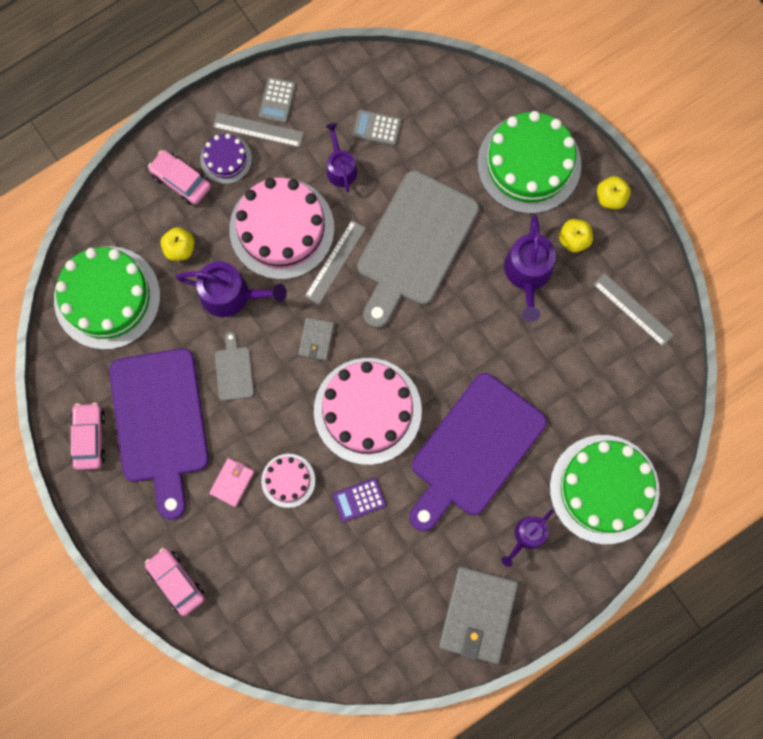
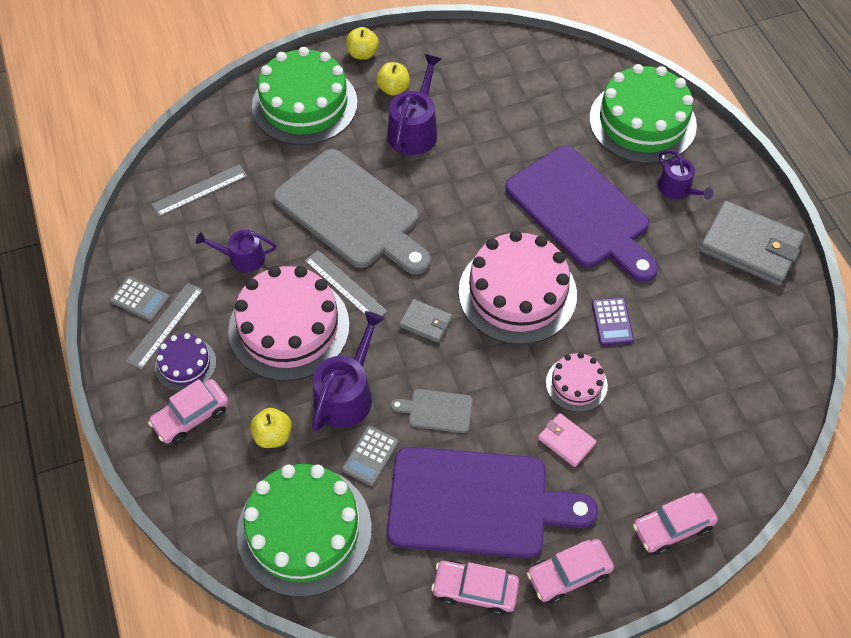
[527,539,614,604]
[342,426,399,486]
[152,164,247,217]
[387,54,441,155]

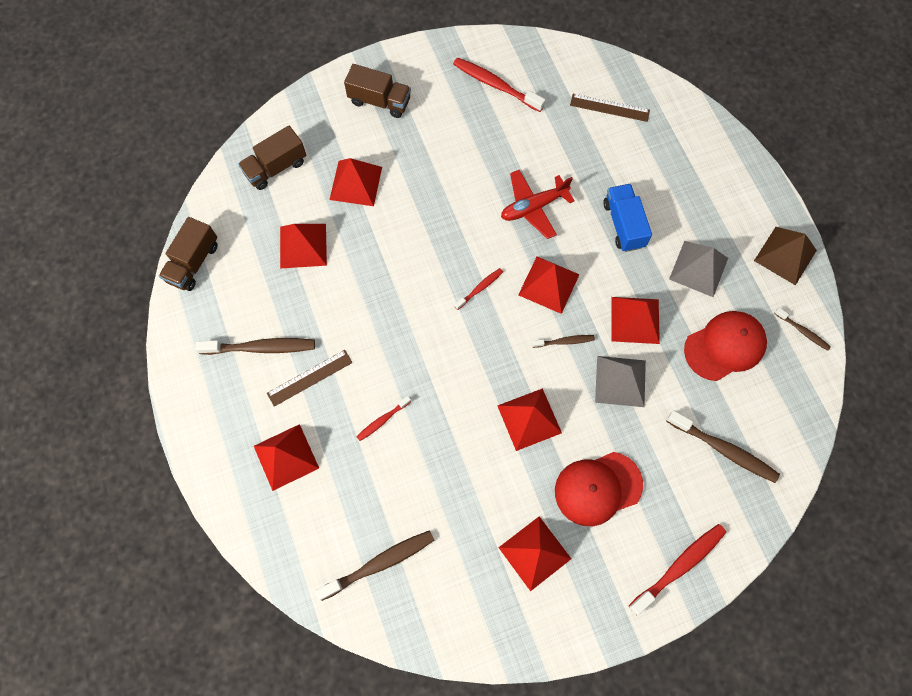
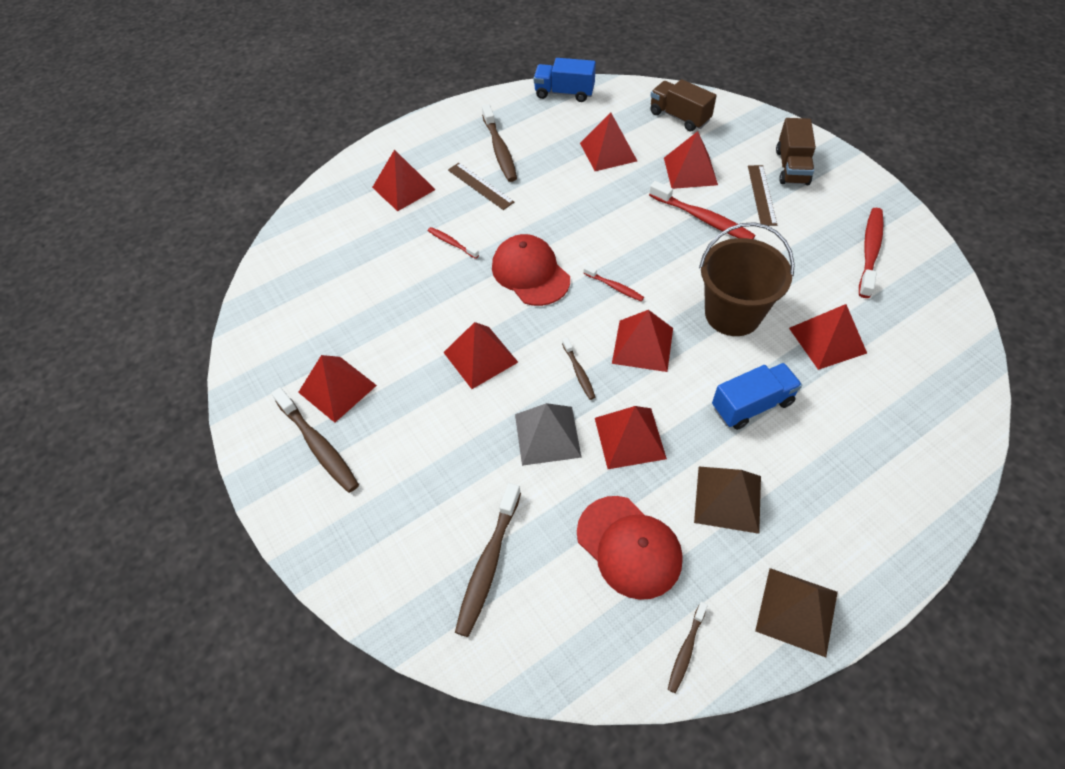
[789,304,867,370]
[271,387,359,493]
[492,234,570,306]
[748,165,777,226]
[649,181,755,239]
[699,222,794,336]
[534,58,596,102]
[694,467,761,534]

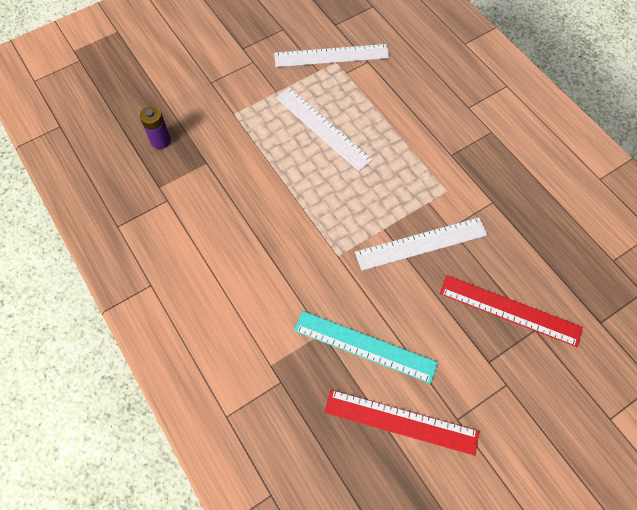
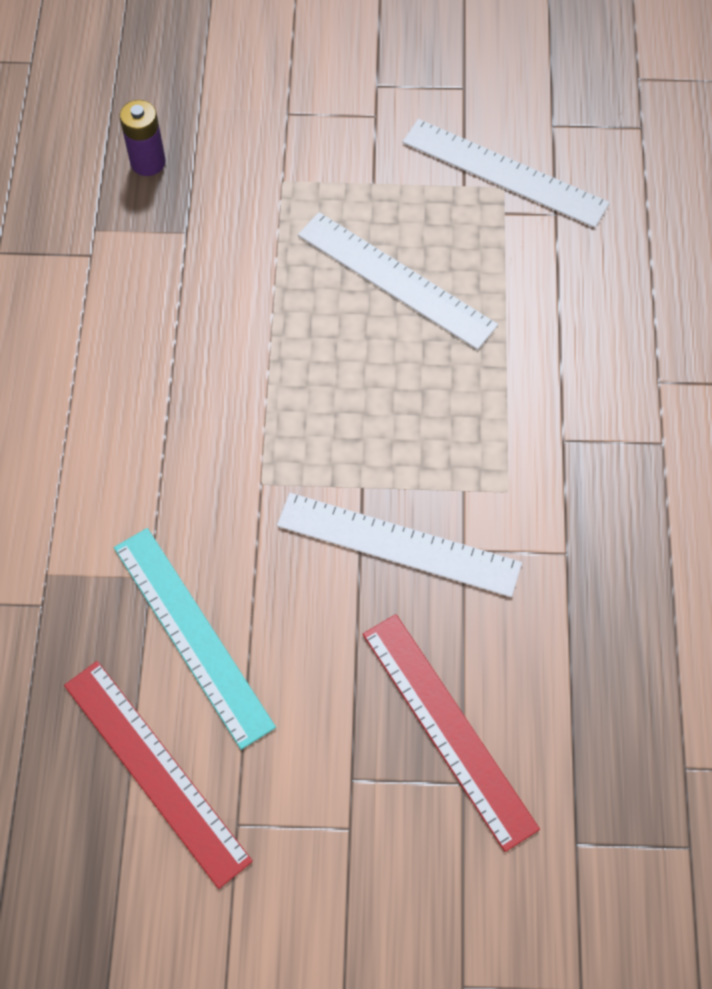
[298,212,498,350]

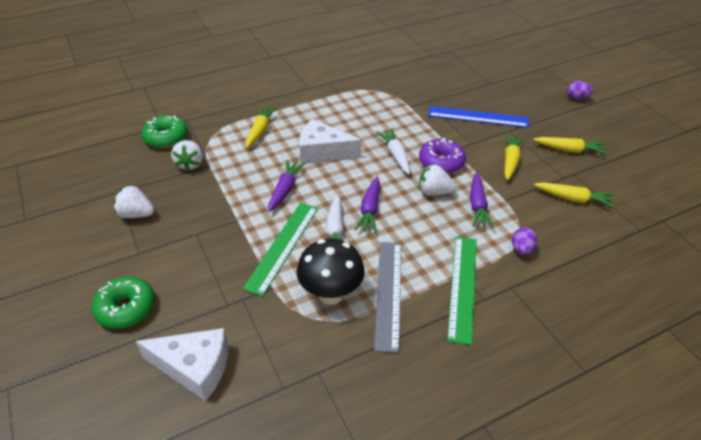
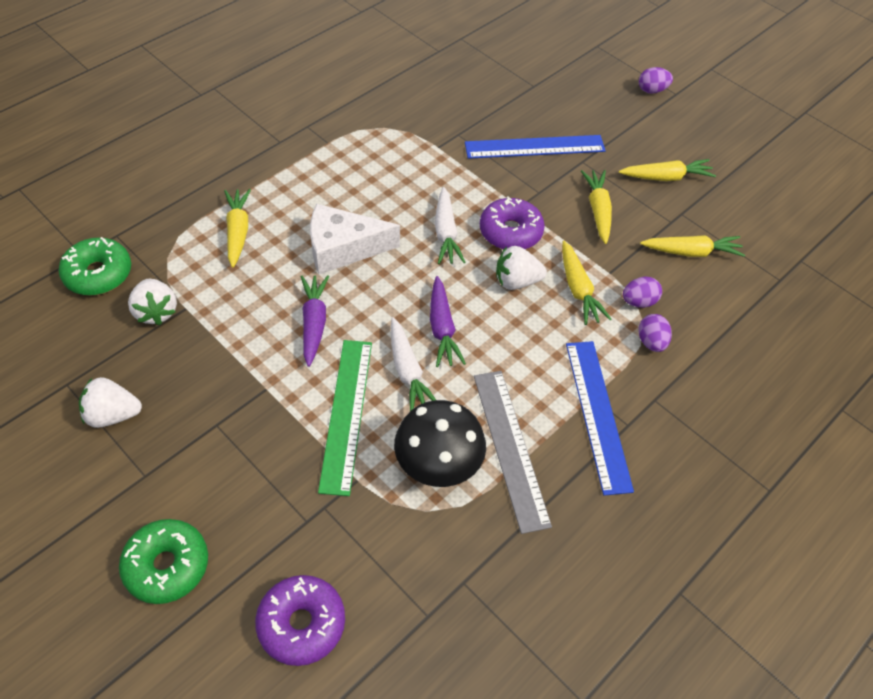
[623,277,662,308]
[255,575,345,666]
[566,341,634,495]
[562,241,612,325]
[435,187,465,264]

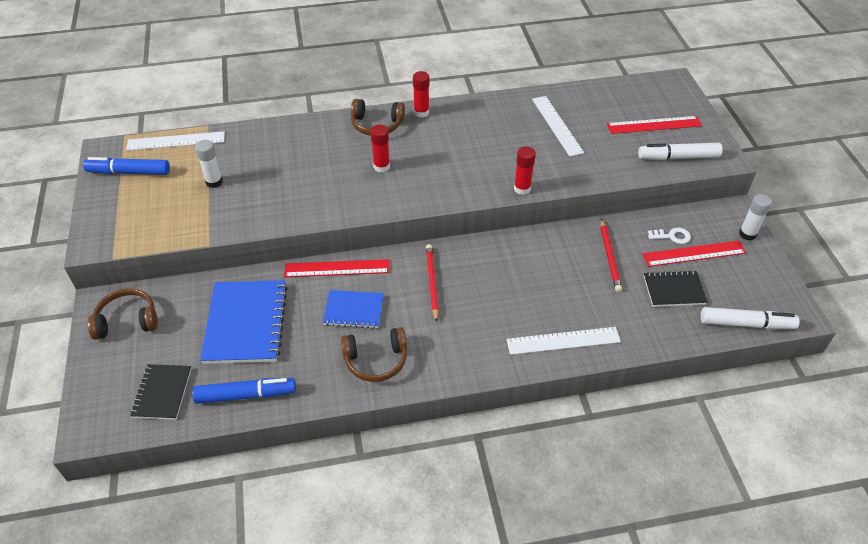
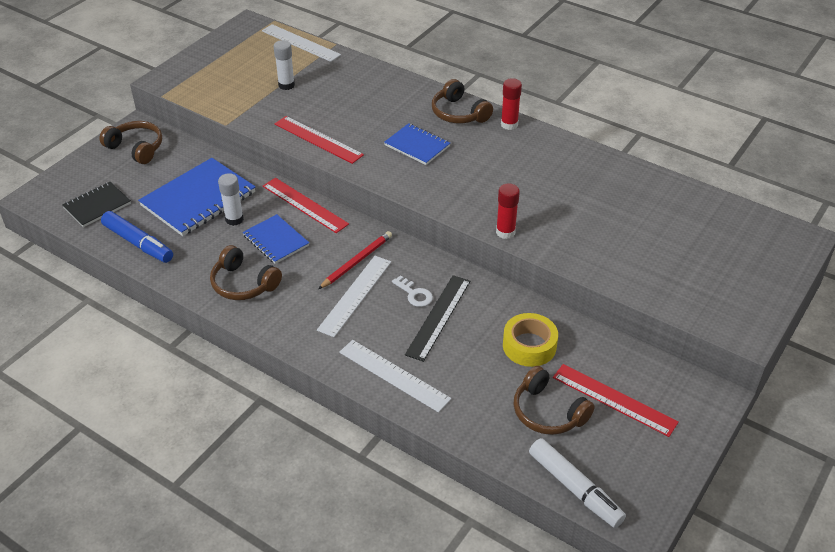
[83,157,170,175] (first image)
[638,143,723,160] (first image)
[405,275,470,362]
[317,256,391,337]
[274,116,364,164]
[392,275,433,307]
[218,173,244,226]
[384,123,450,165]
[503,313,558,367]
[514,366,595,435]

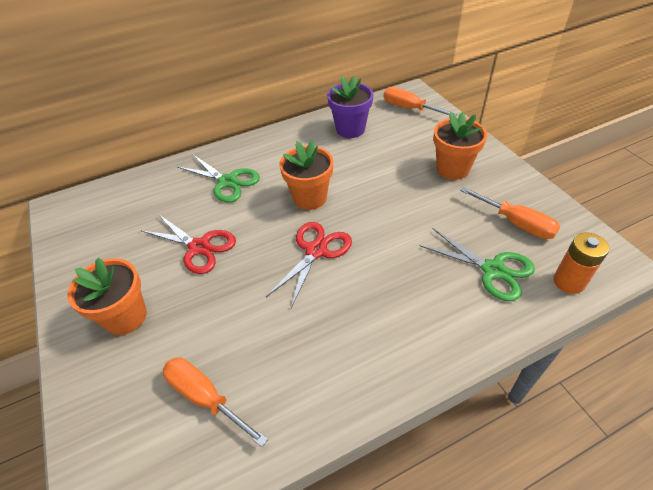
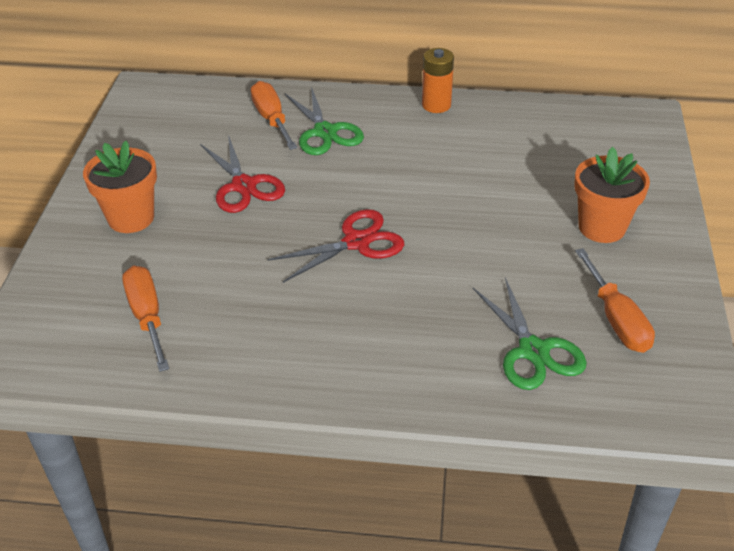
[279,140,333,210] (first image)
[327,76,374,138] (first image)
[251,81,297,150]
[422,48,454,113]

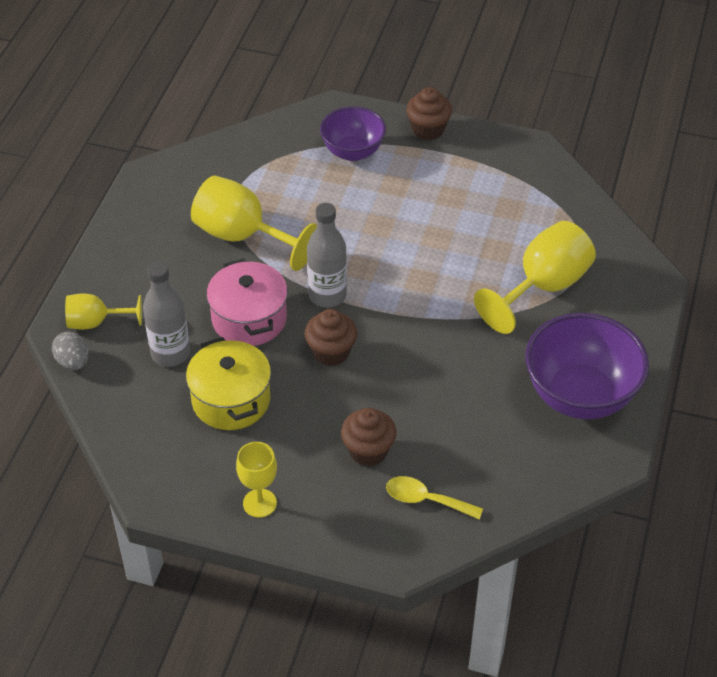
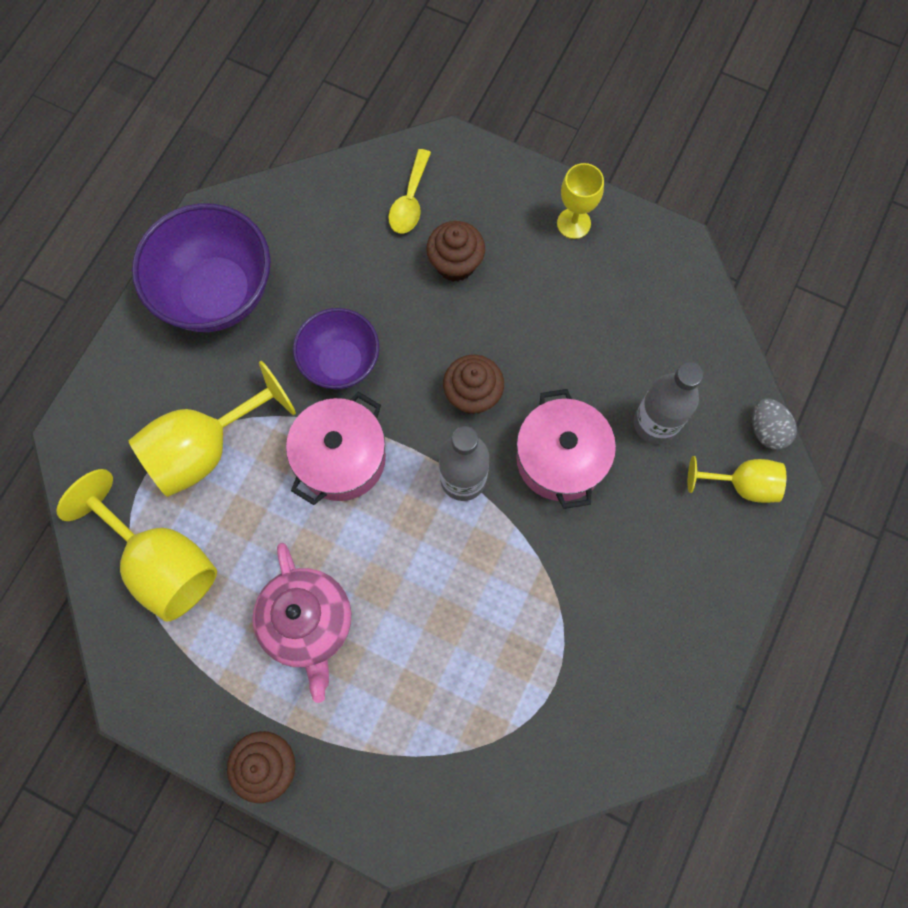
[186,337,271,430] (first image)
[252,543,351,703]
[286,392,386,505]
[56,469,217,622]
[293,308,379,389]
[388,149,431,233]

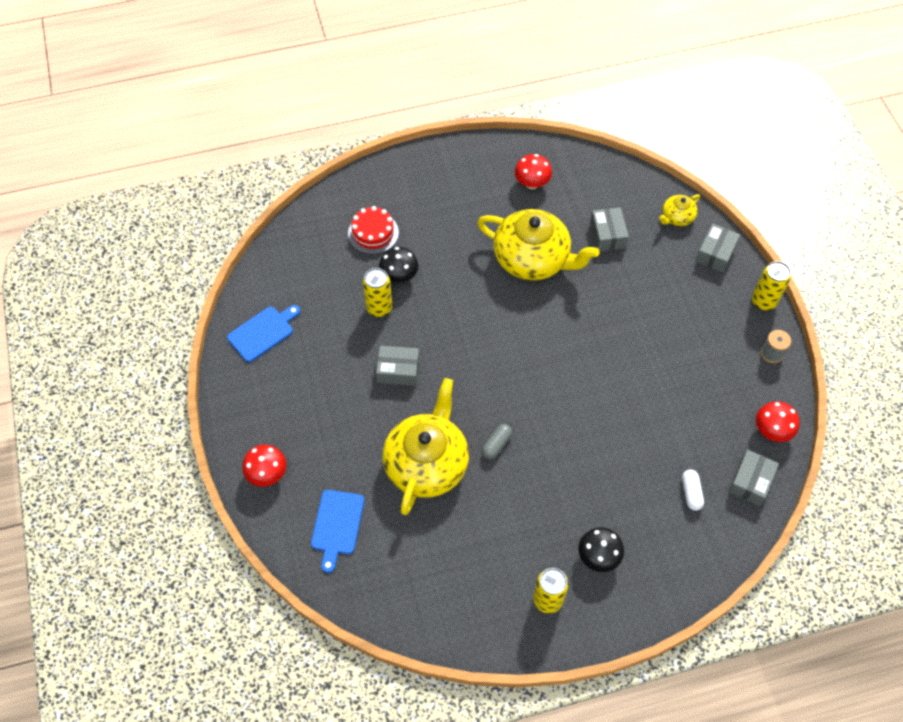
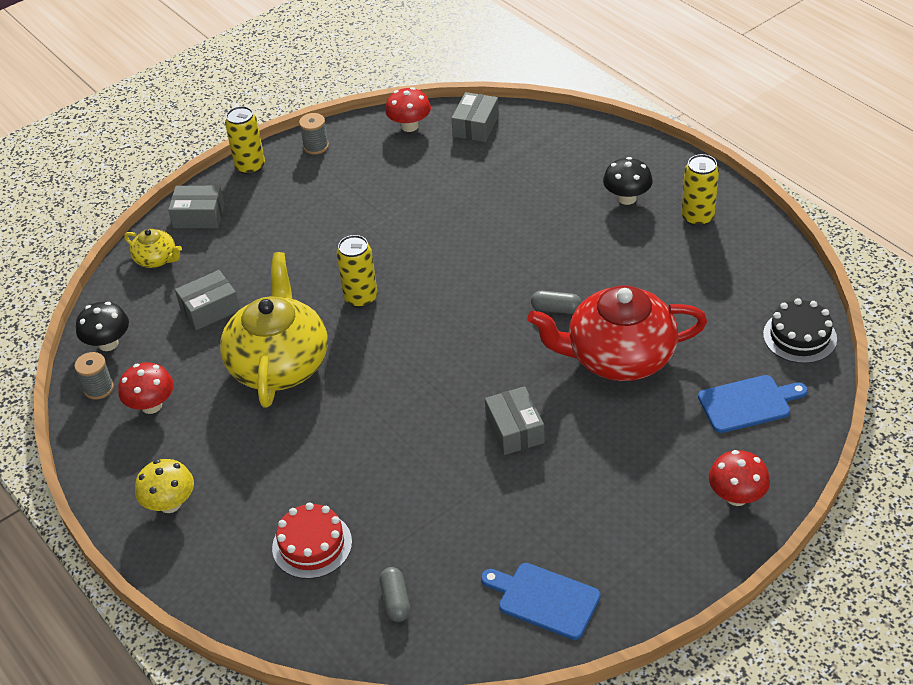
[682,470,704,511] (first image)
[74,352,114,400]
[135,459,194,513]
[380,567,410,622]
[763,298,837,363]
[337,235,377,308]
[76,302,129,351]
[527,286,707,381]
[451,92,499,142]

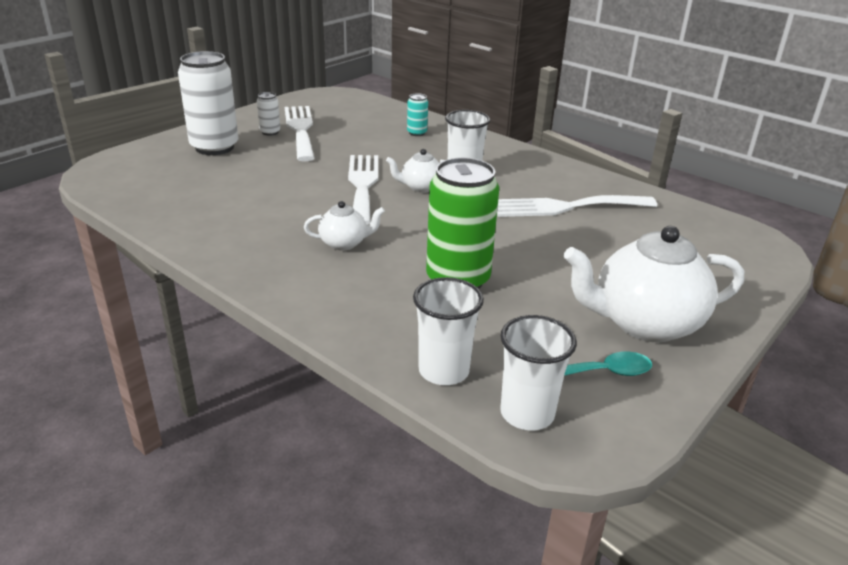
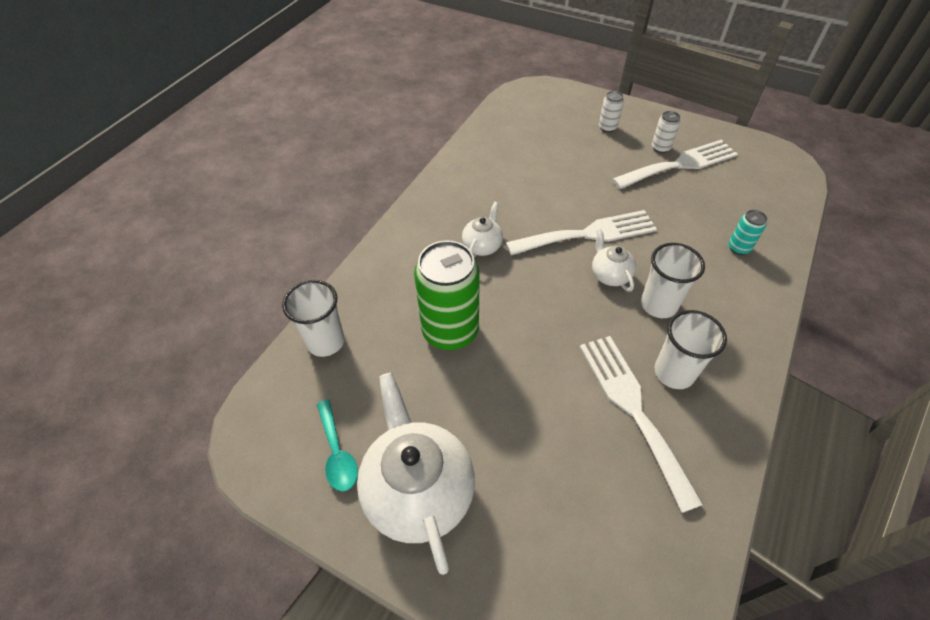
[655,310,727,389]
[462,201,503,258]
[599,91,624,132]

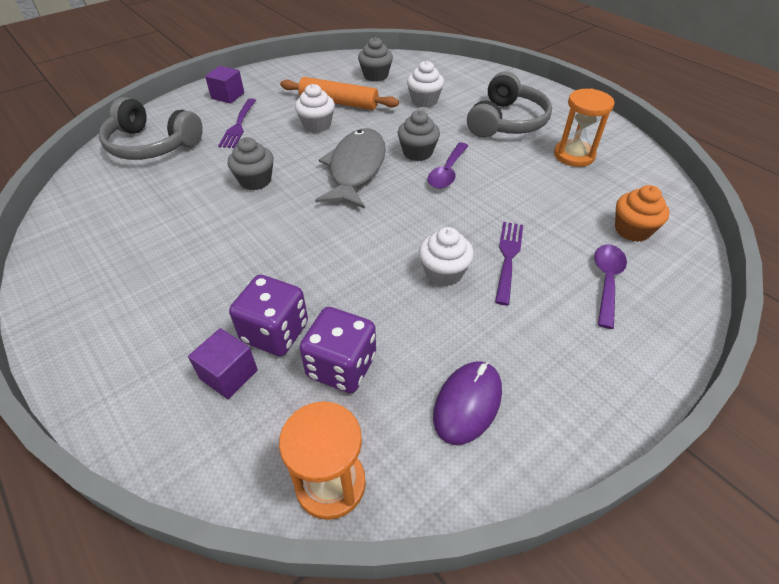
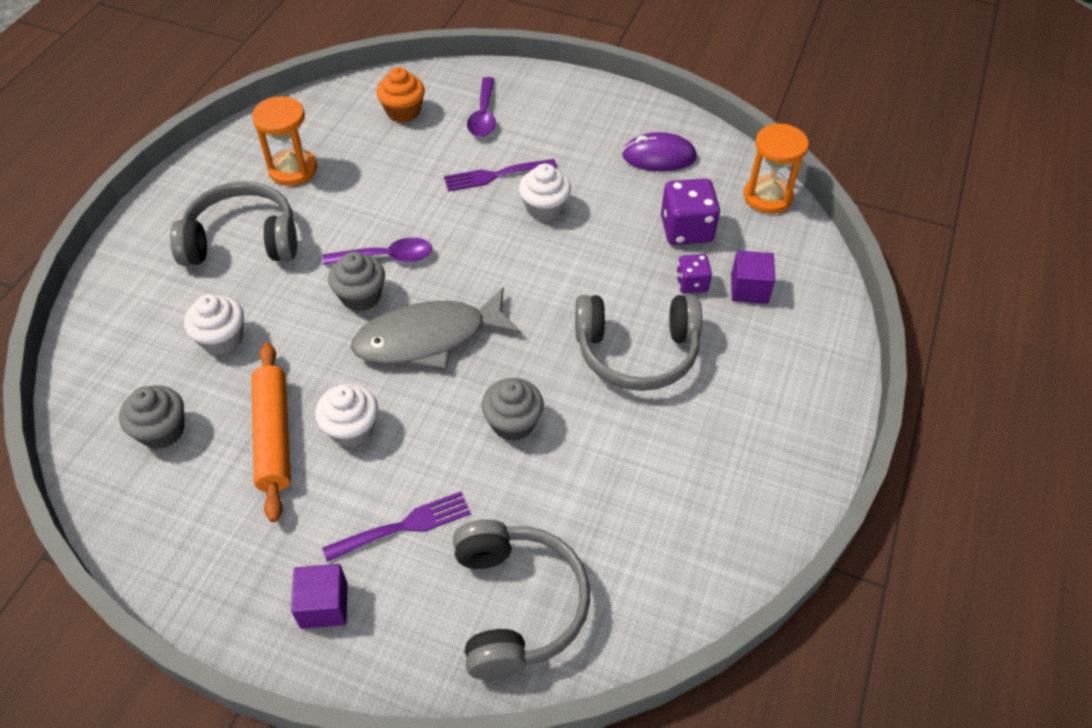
[575,295,702,391]
[467,77,496,137]
[676,254,712,294]

